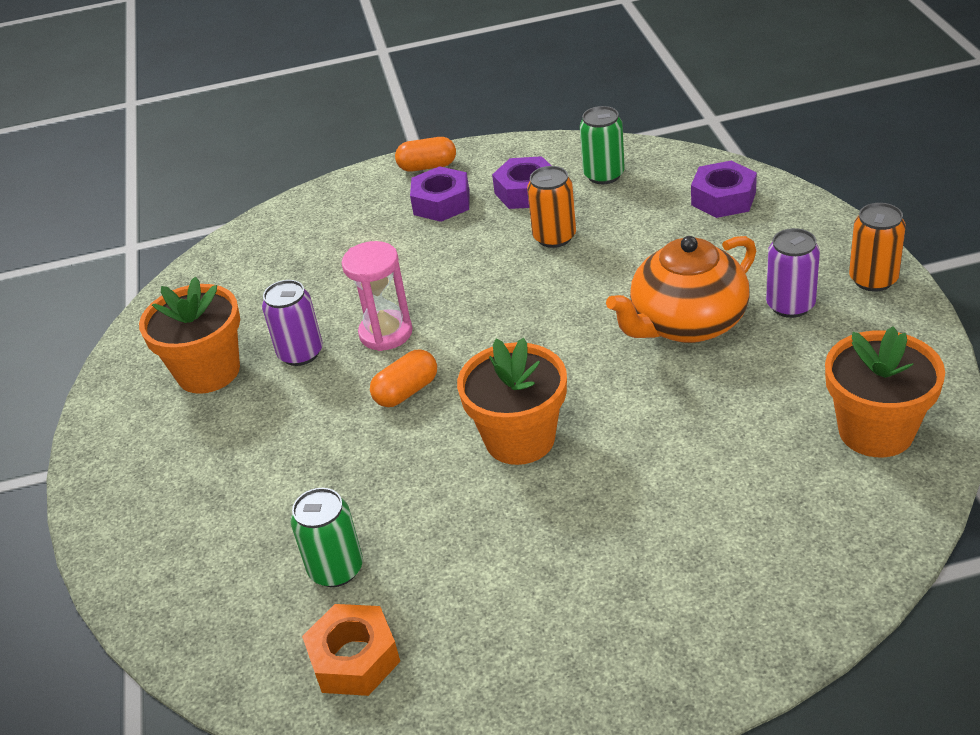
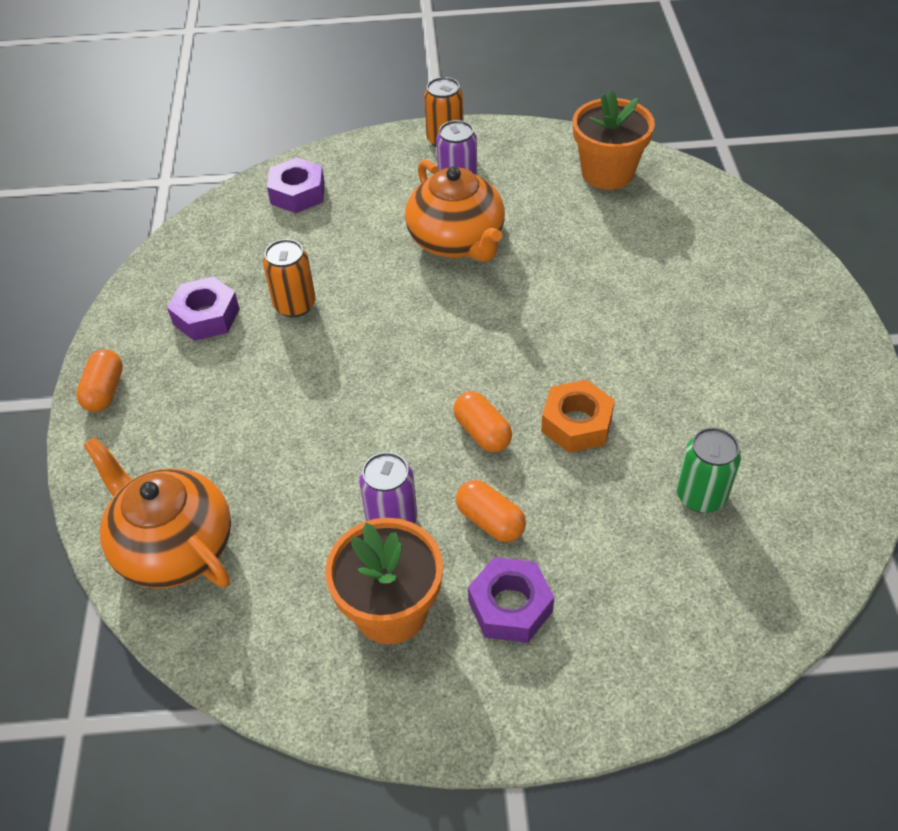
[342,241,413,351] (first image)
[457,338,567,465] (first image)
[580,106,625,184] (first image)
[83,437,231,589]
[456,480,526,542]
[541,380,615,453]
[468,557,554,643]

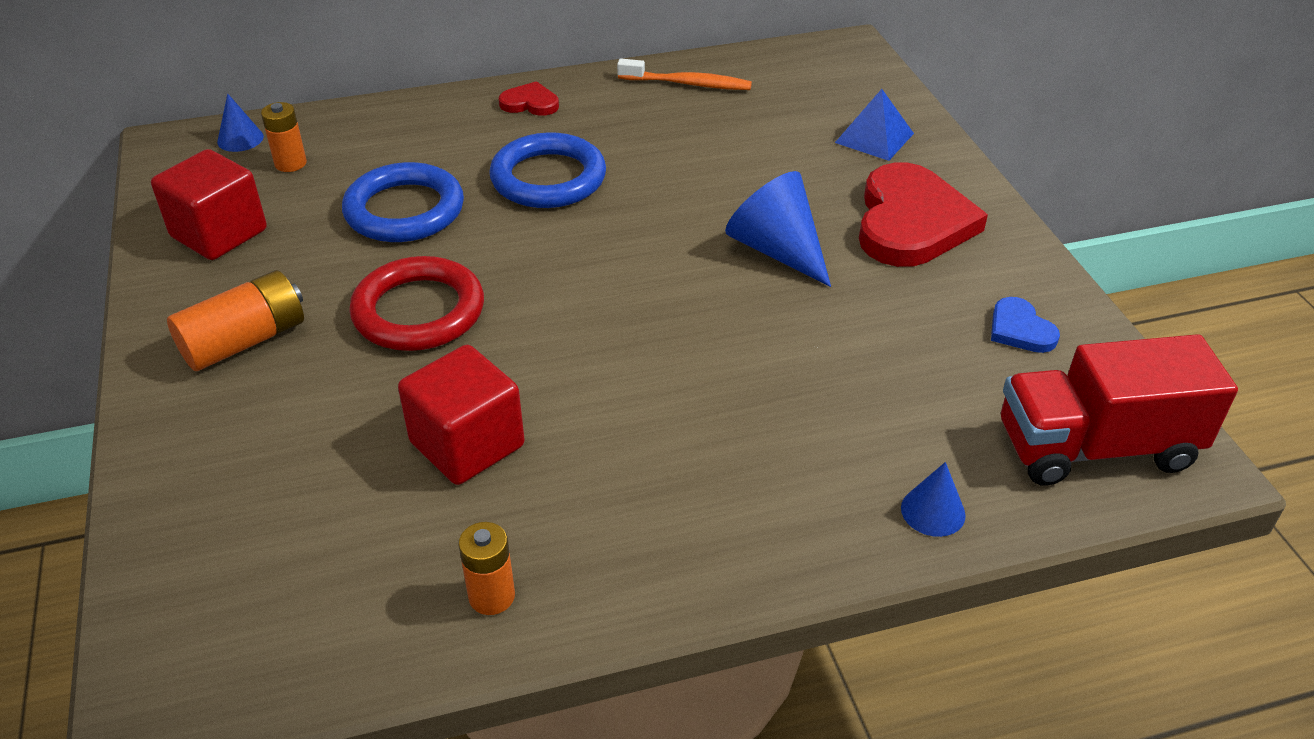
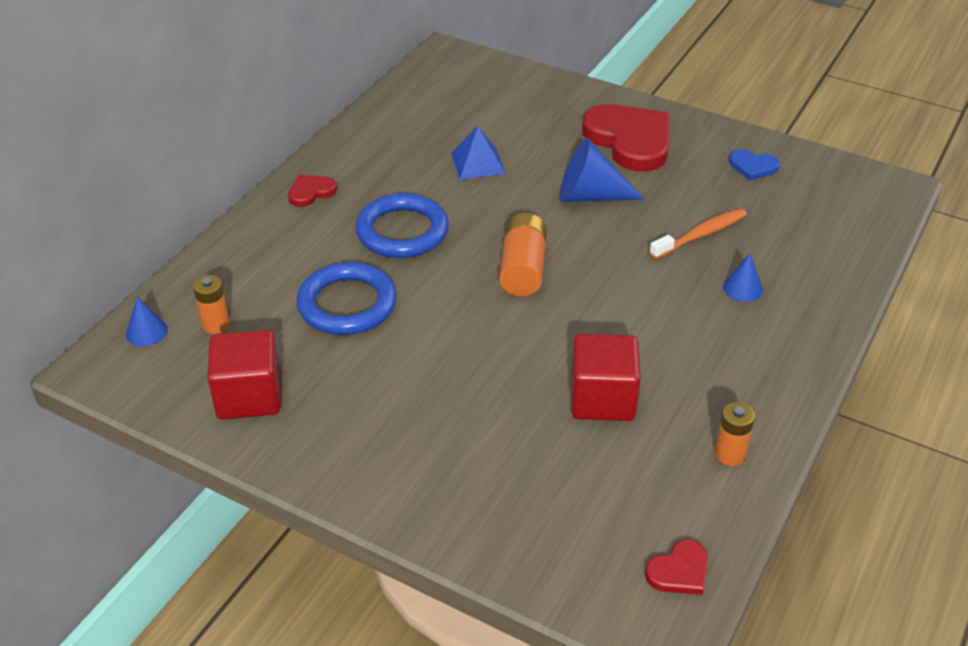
[349,256,484,351] (first image)
[1001,334,1238,486] (first image)
[645,540,708,595]
[499,213,547,296]
[649,208,747,259]
[451,127,506,180]
[723,254,763,302]

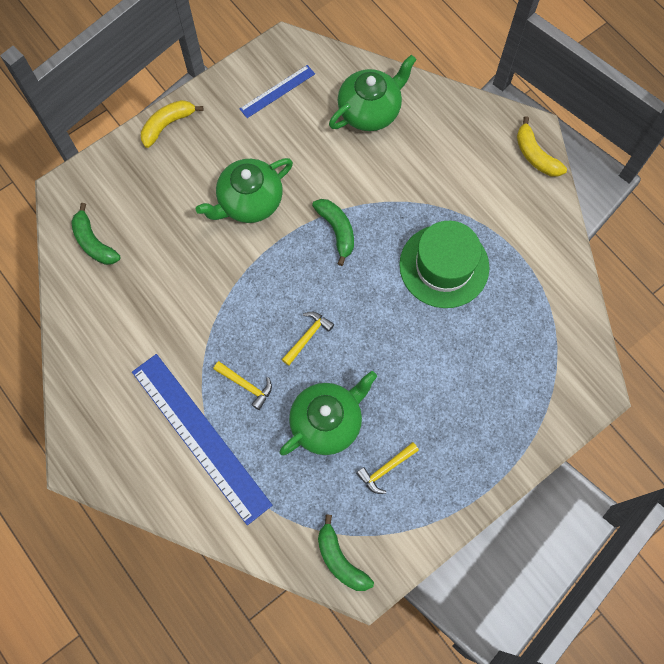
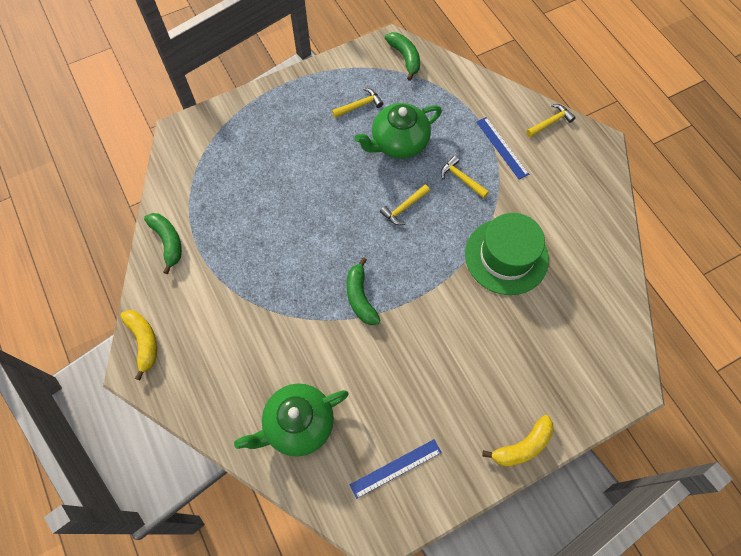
[196,158,293,223] (first image)
[526,104,576,137]
[144,213,182,274]
[465,213,549,295]
[476,117,529,179]

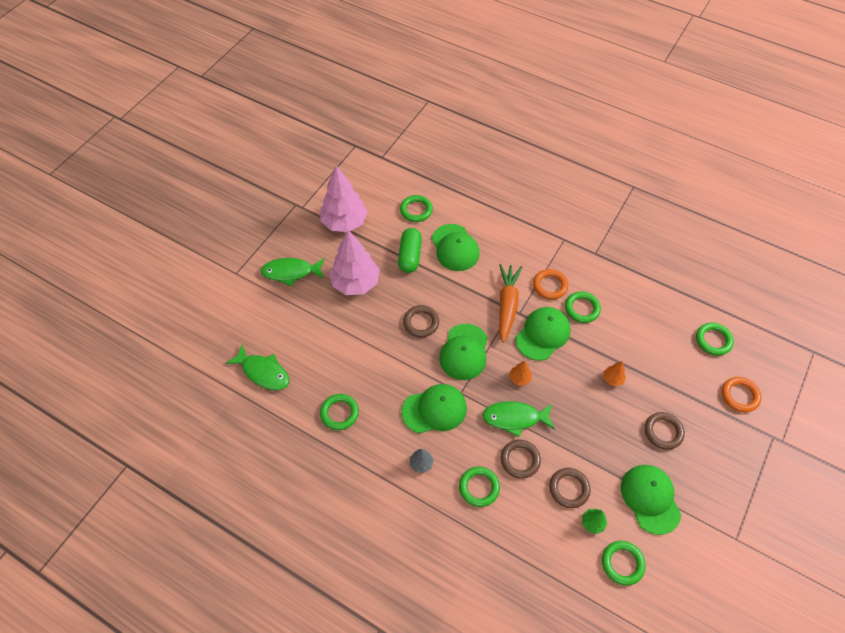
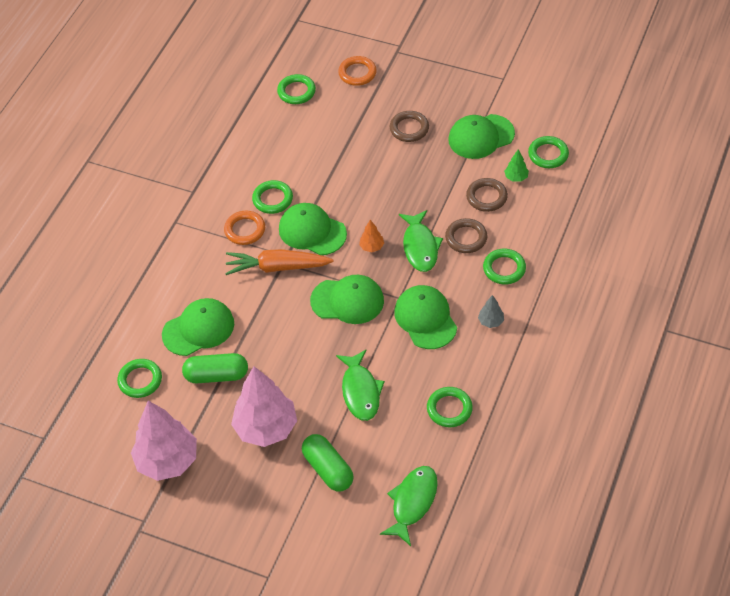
[403,305,439,337] (first image)
[603,361,626,387] (first image)
[302,434,354,491]
[336,349,385,421]

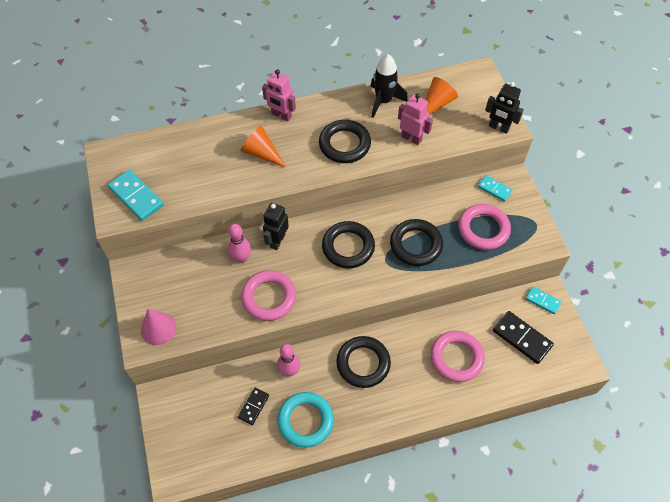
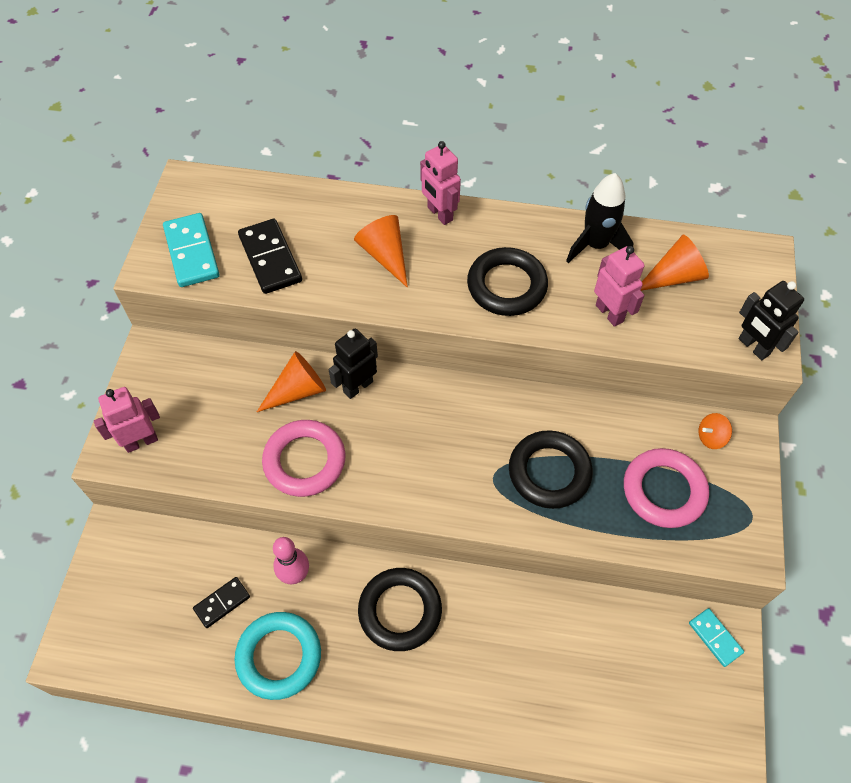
[322,221,375,269] (first image)
[431,331,485,382] (first image)
[238,219,302,294]
[94,387,160,453]
[257,351,326,412]
[698,413,732,449]

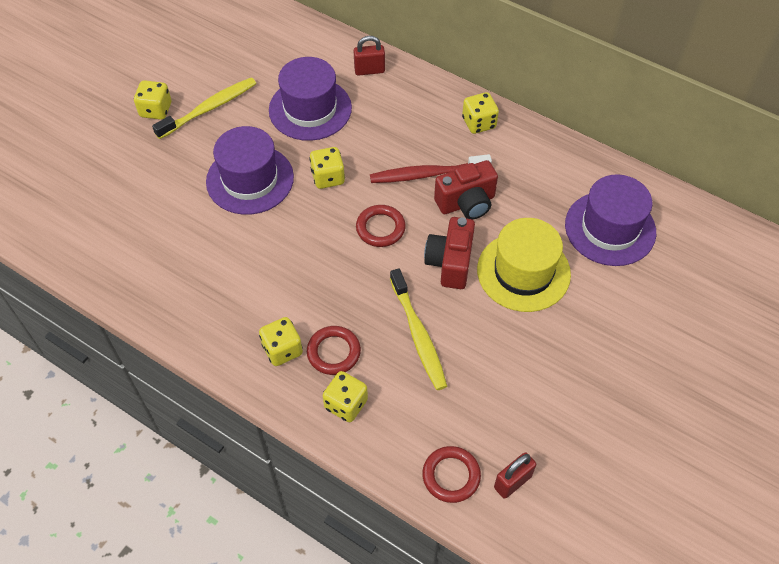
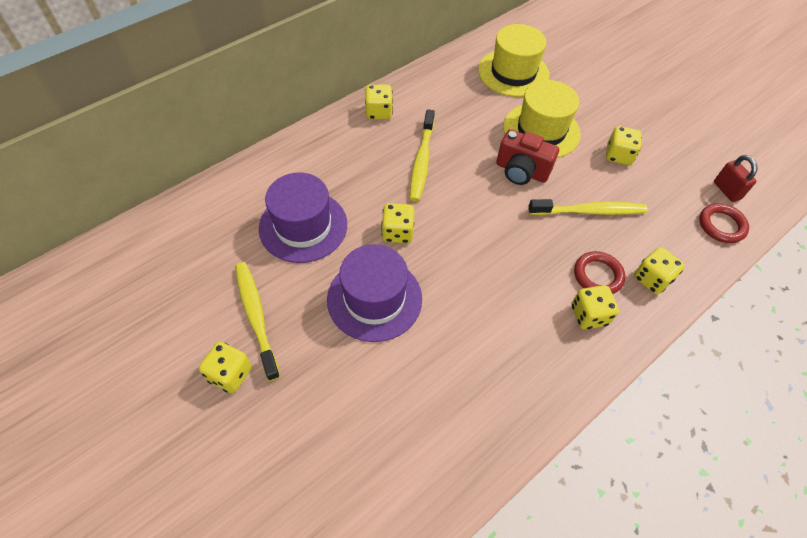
[354,36,385,76] (first image)
[356,205,406,247] (first image)
[434,160,498,220] (first image)
[606,126,642,165]
[410,109,435,201]
[478,24,550,97]

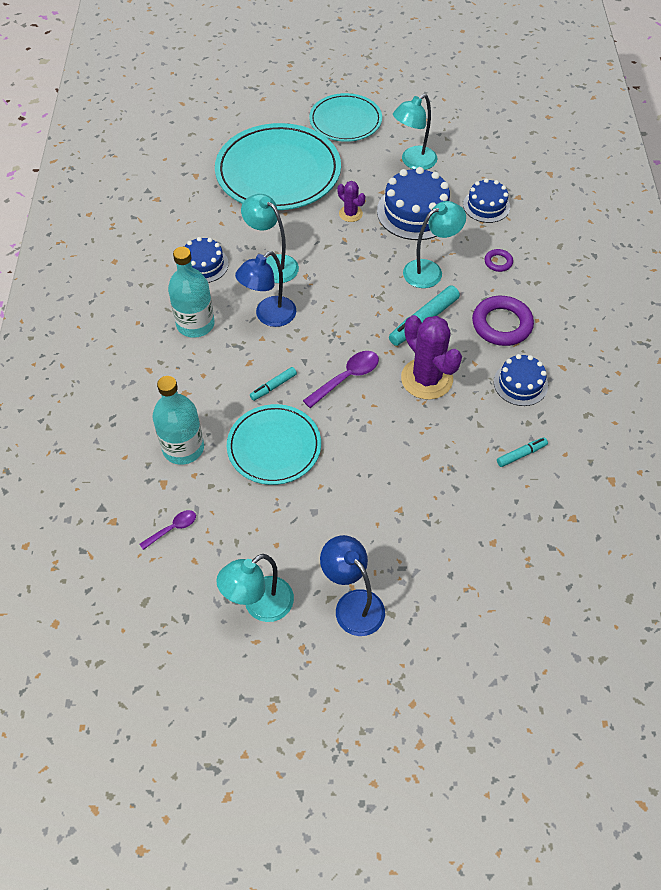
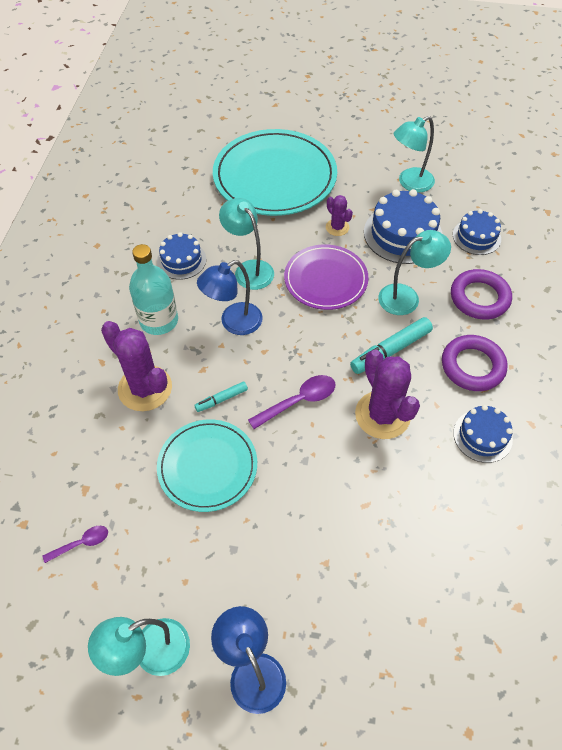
[152,376,204,465] (first image)
[309,93,382,142] (first image)
[497,437,548,467] (first image)
[101,321,172,411]
[284,244,369,310]
[451,269,512,320]

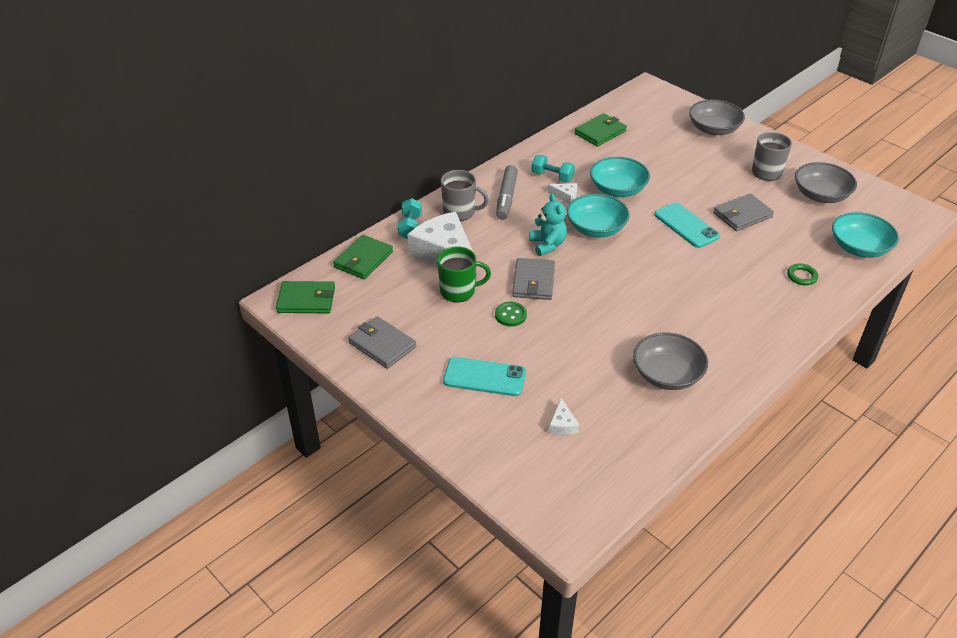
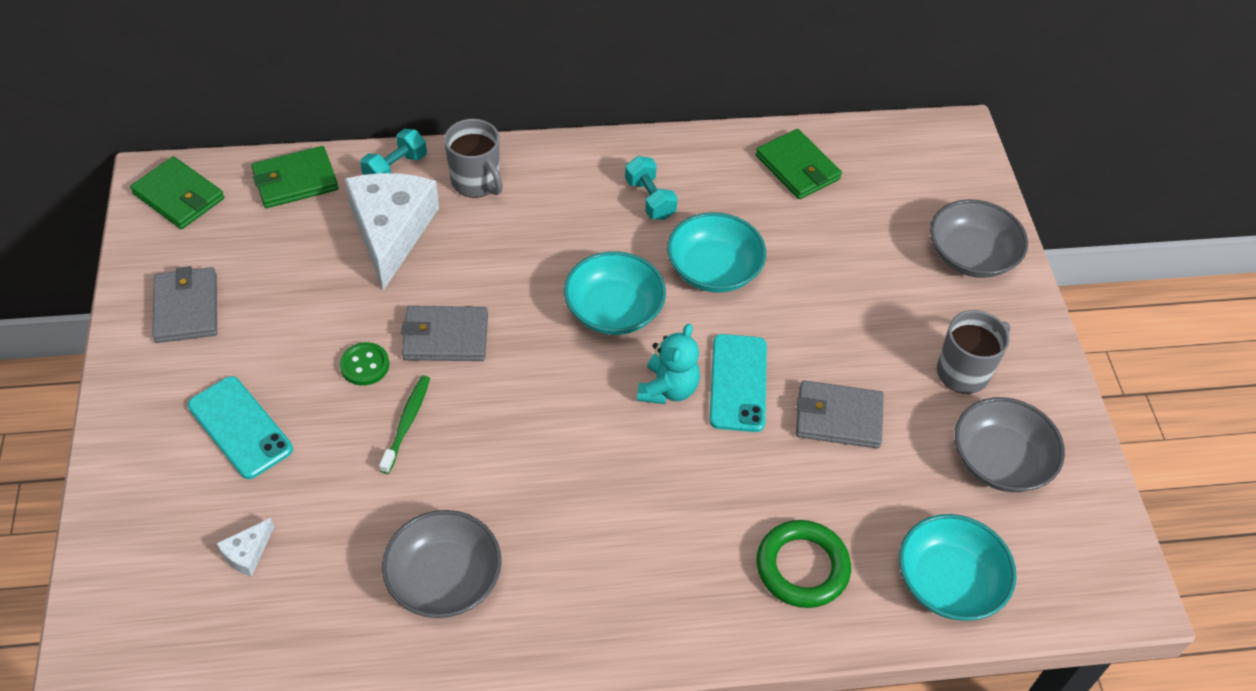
[437,246,491,303] (first image)
[496,165,518,220] (first image)
[548,183,577,204] (first image)
[379,375,430,474]
[637,324,700,404]
[401,306,488,361]
[755,129,842,199]
[757,520,851,608]

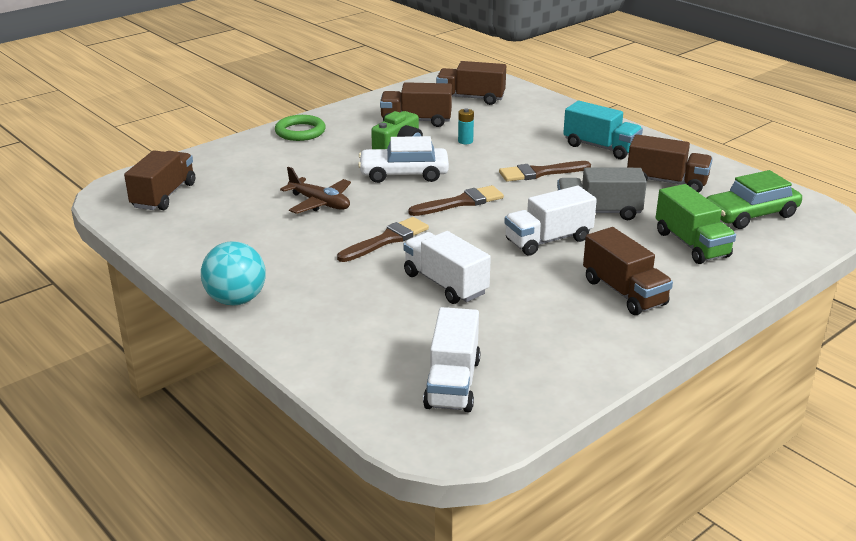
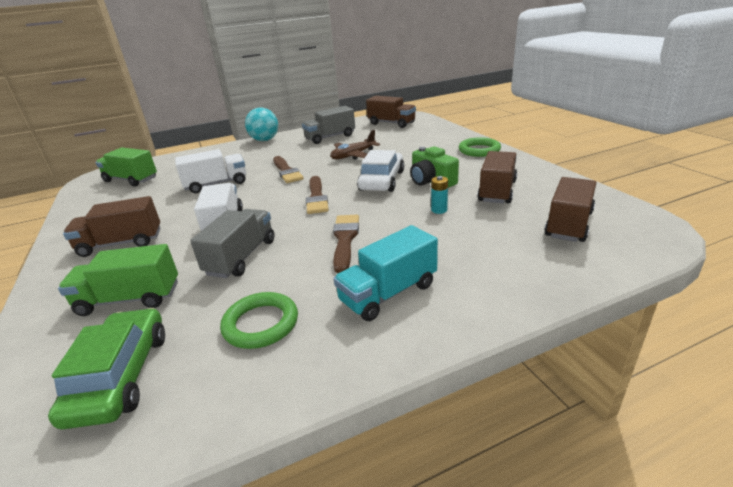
[302,106,355,144]
[220,292,298,349]
[95,148,157,187]

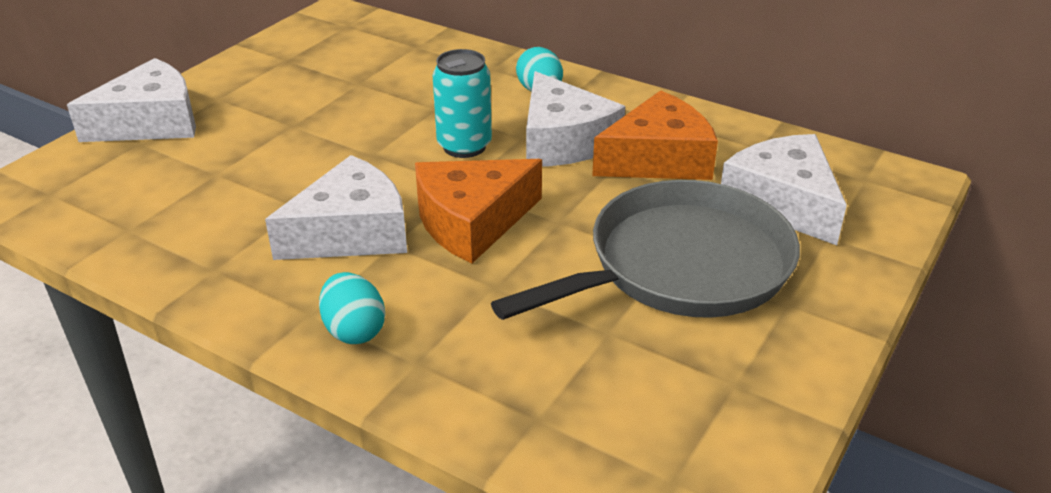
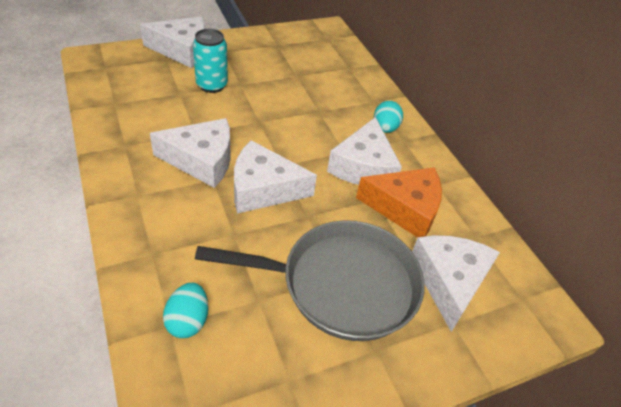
[163,283,208,338]
[193,29,228,93]
[234,140,317,214]

